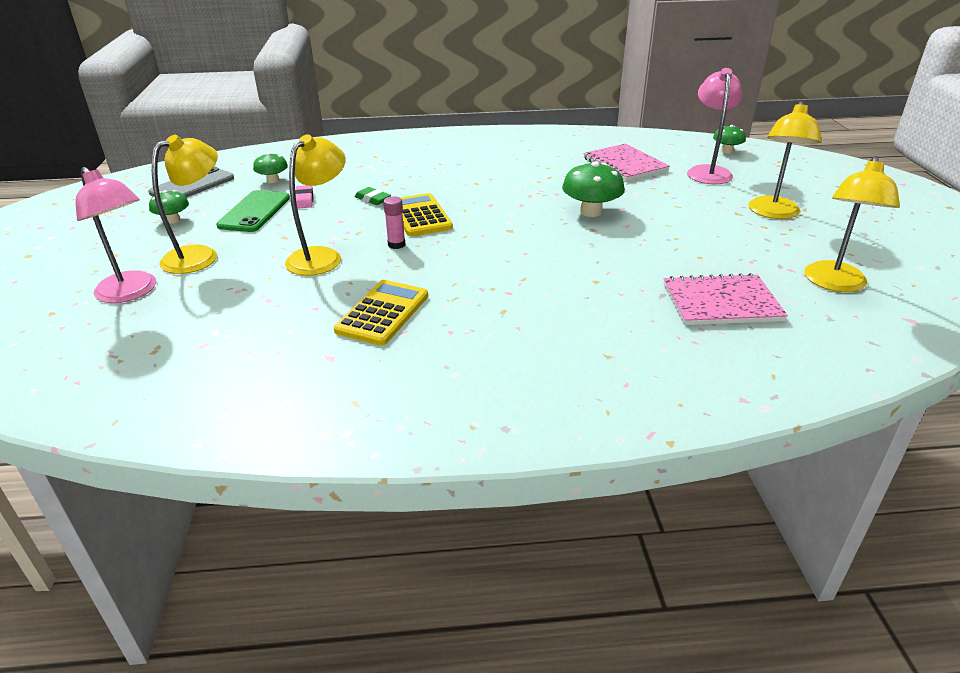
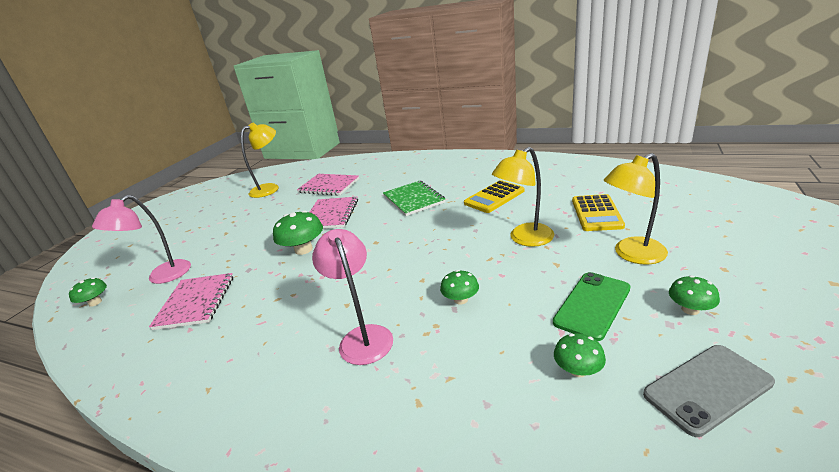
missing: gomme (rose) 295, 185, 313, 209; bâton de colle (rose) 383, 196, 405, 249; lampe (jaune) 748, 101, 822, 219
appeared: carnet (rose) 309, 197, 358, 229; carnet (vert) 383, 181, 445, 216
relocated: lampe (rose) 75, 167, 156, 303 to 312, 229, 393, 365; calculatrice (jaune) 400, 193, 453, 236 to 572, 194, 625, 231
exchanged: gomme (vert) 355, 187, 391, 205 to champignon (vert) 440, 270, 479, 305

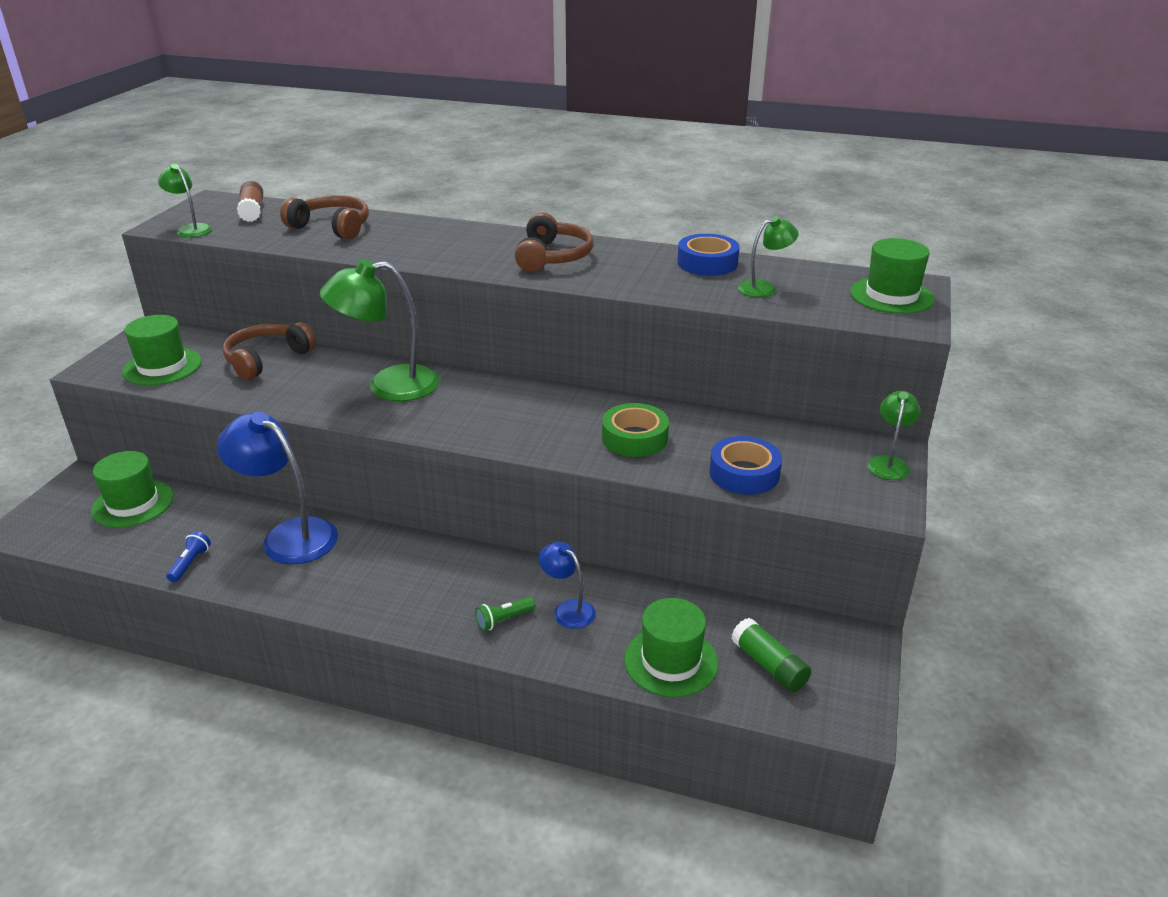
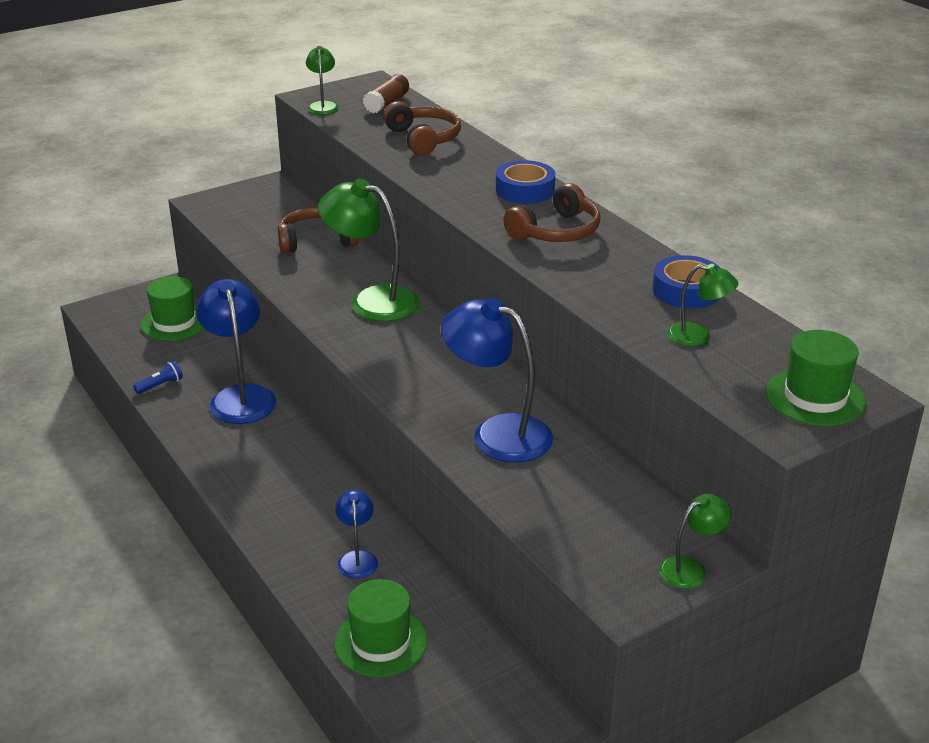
missing: chapeau (vert) 122, 315, 201, 385; lampe de poche (vert) 475, 597, 535, 631; bâton de colle (vert) 731, 618, 811, 692
relocated: ruban adhésif (bleu) 709, 436, 782, 495 to 496, 160, 555, 204
exchanged: ruban adhésif (vert) 602, 403, 669, 457 to lampe (bleu) 441, 298, 553, 463

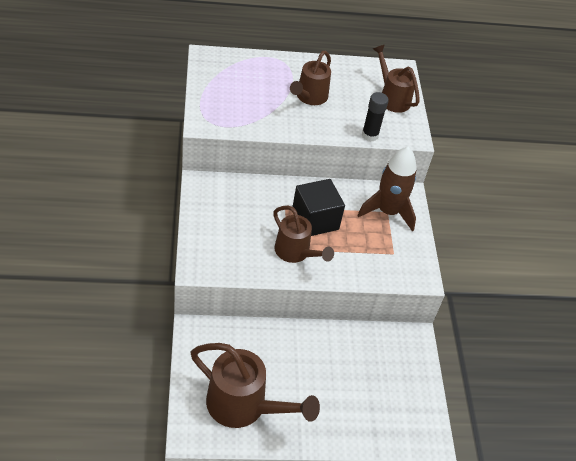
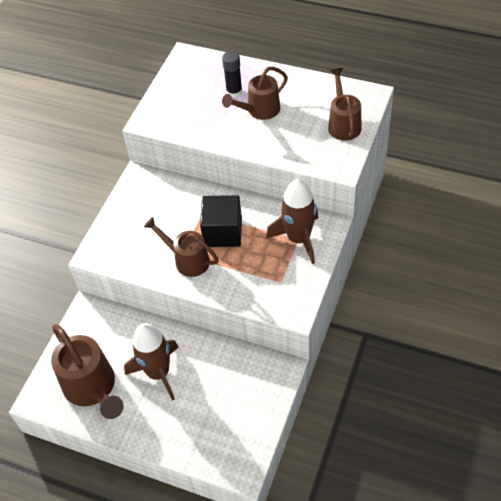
appeared: fusée (marron) 124, 323, 178, 401
relocated: bâton de colle (noir) 362, 92, 389, 142 to 222, 51, 243, 98
spun: arrosoir (marron) 273, 206, 334, 263 = 144, 217, 219, 277 135 degrees clockwise

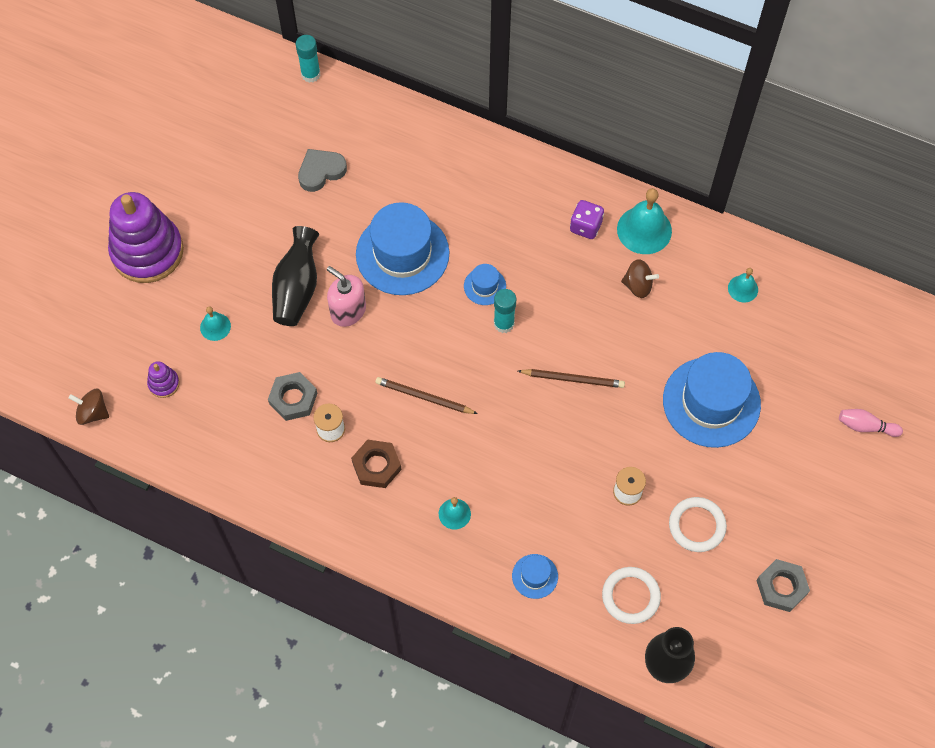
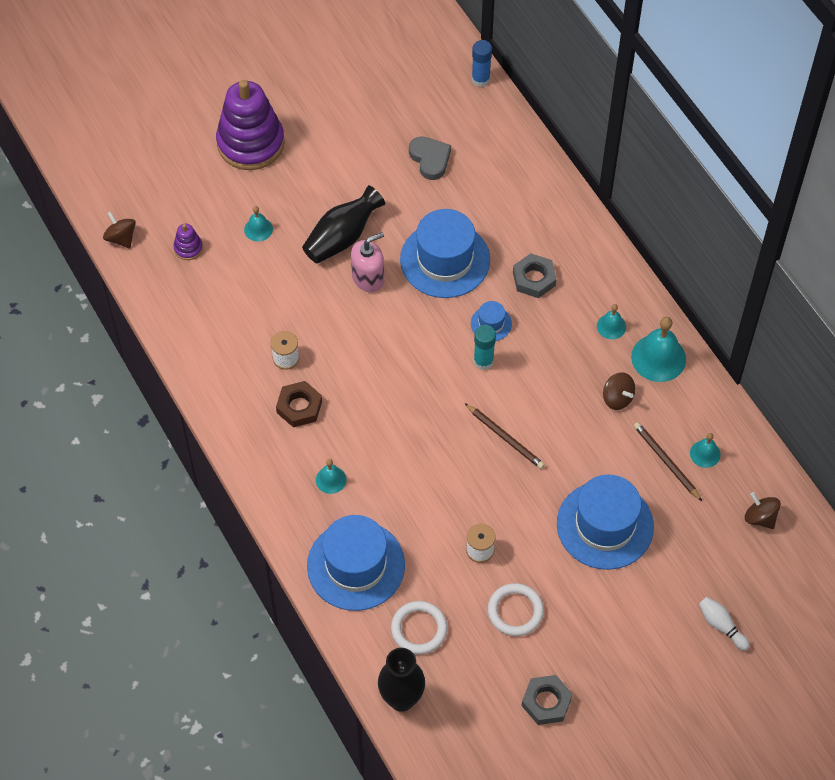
appeared: toupie (marron) 745, 492, 781, 529
relocated: écrou (gris) 268, 372, 317, 421 to 513, 253, 556, 298; crayon (marron) 375, 377, 478, 414 to 634, 422, 702, 501
exchanged: dé (violet) 570, 200, 604, 239 to cloche (turquoise) 597, 304, 626, 339
colour: bâton de colle (turquoise) 296, 35, 320, 83 to bâton de colle (bleu) 472, 40, 492, 87; quille (rose) 839, 409, 903, 437 to quille (blanc) 699, 597, 750, 651
spun: distributeur de savon (rose) 327, 266, 366, 327 = 351, 232, 384, 292 75 degrees clockwise; cœur (gris) 298, 149, 347, 192 = 409, 136, 451, 180 60 degrees clockwise
size: chapeau (bleu) 512, 554, 558, 599 = 307, 515, 405, 611 x2.22

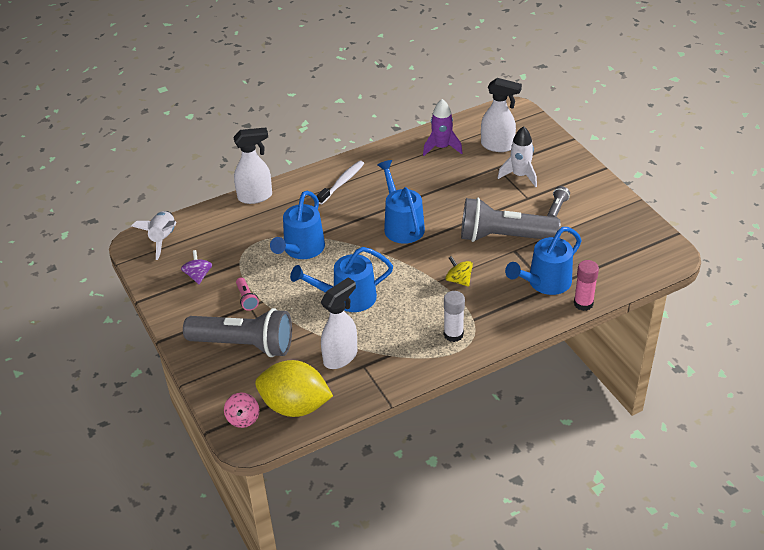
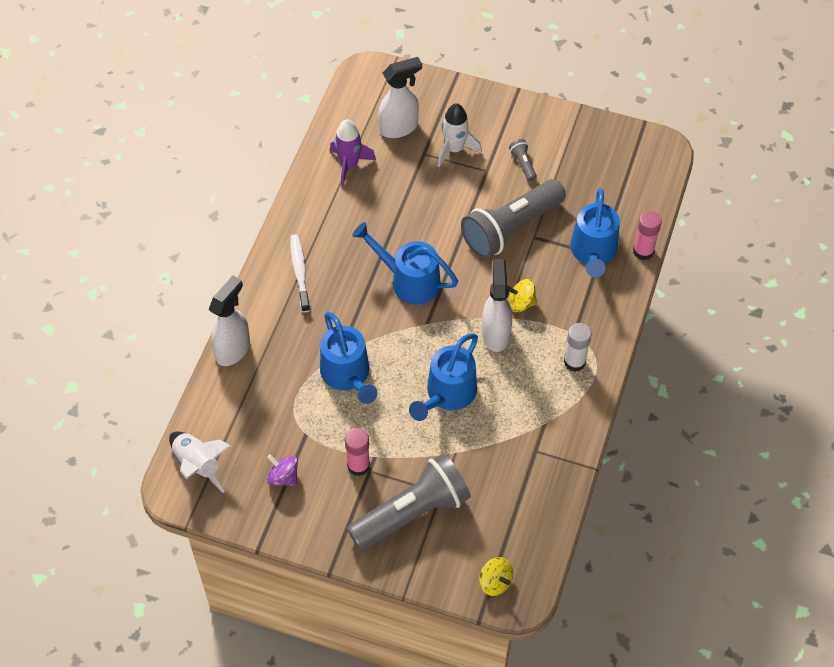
missing: citron (jaune) 255, 360, 333, 417
relocated: vaporisateur (blanc) 321, 277, 358, 369 to 482, 259, 512, 352
exchanged: lampe de poche (rose) 236, 277, 259, 311 to bâton de colle (rose) 345, 428, 370, 476
colour: toupie (rose) 224, 393, 259, 428 to toupie (jaune) 479, 557, 513, 596

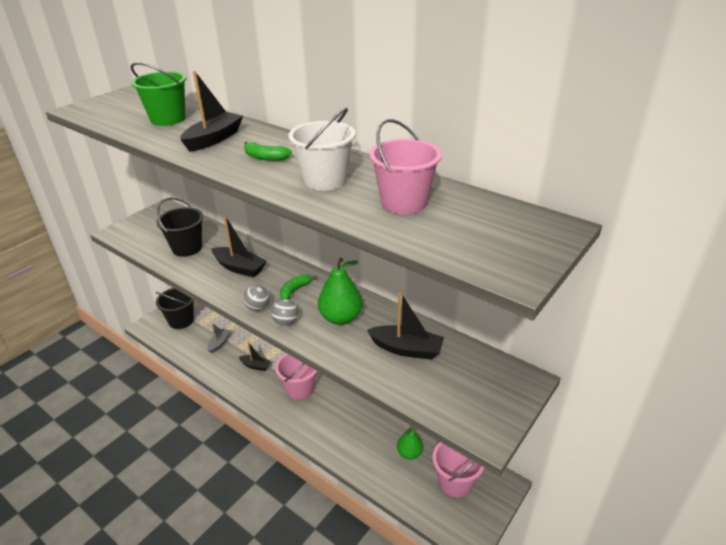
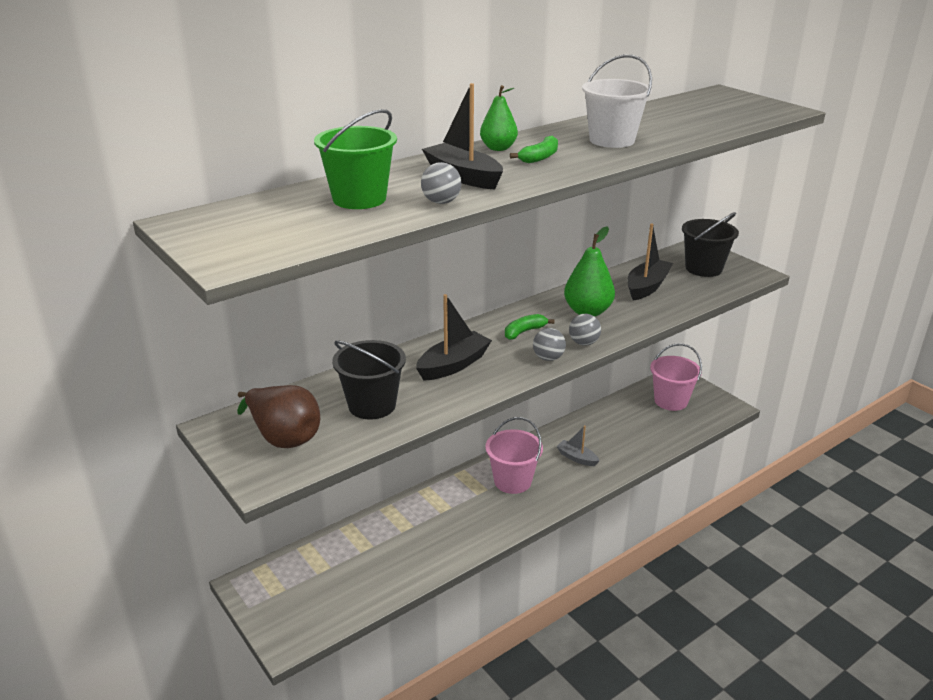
missing: bateau (noir) 239, 342, 271, 371; seau (rose) 369, 119, 442, 214
appeared: poire (marron) 237, 385, 320, 448; balle (gris) 421, 162, 462, 204
relocated: poire (vert) 397, 427, 423, 460 to 480, 85, 518, 151; bateau (gris) 207, 323, 230, 353 to 556, 426, 600, 466; seau (noir) 155, 288, 194, 329 to 682, 212, 739, 277
spun: banane (vert) 280, 274, 317, 300 = 505, 314, 555, 340 90 degrees clockwise

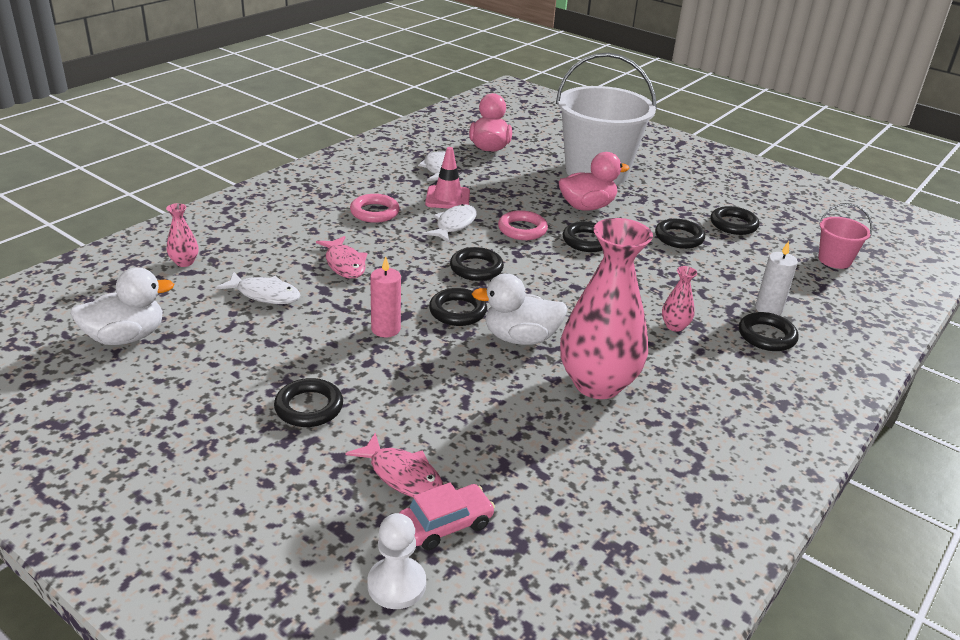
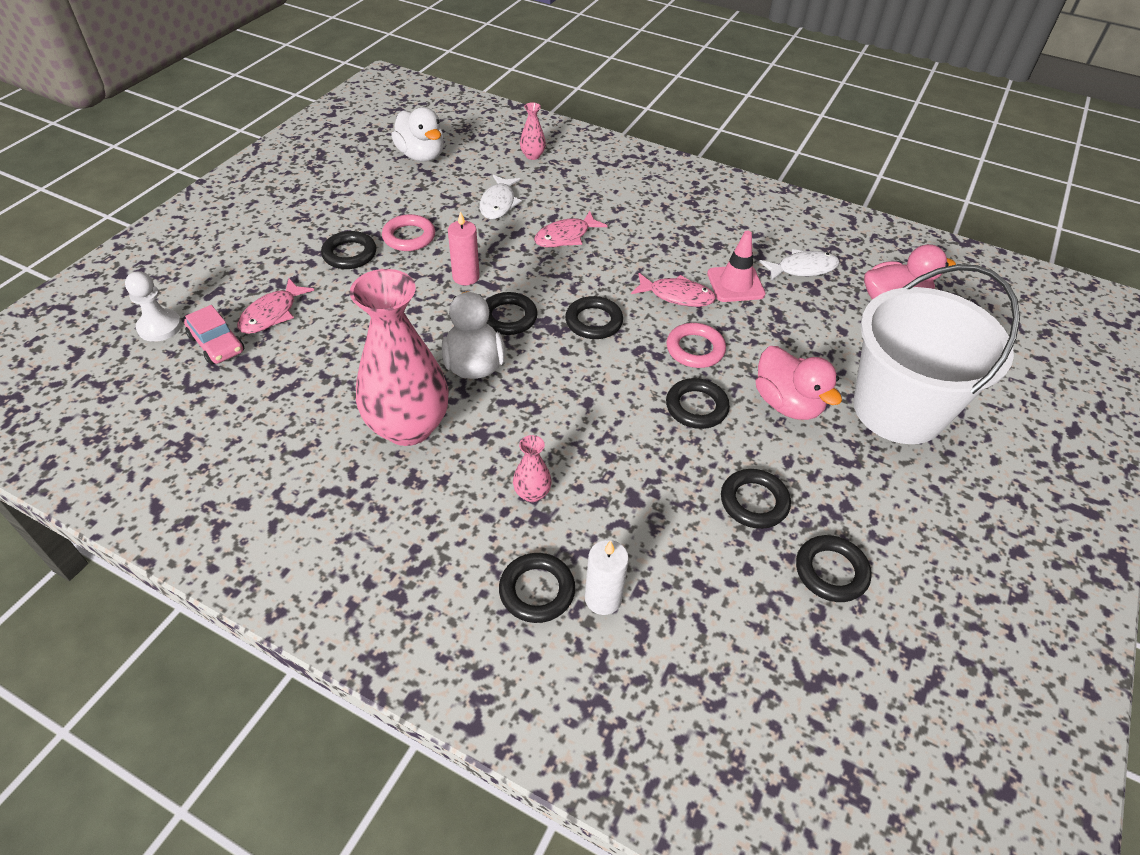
missing: seau (rose) 818, 203, 872, 269
relocated: anneau (rose) 350, 194, 400, 223 to 382, 214, 435, 251
colour: poisson (blanc) 423, 204, 477, 242 to poisson (rose) 631, 273, 716, 307

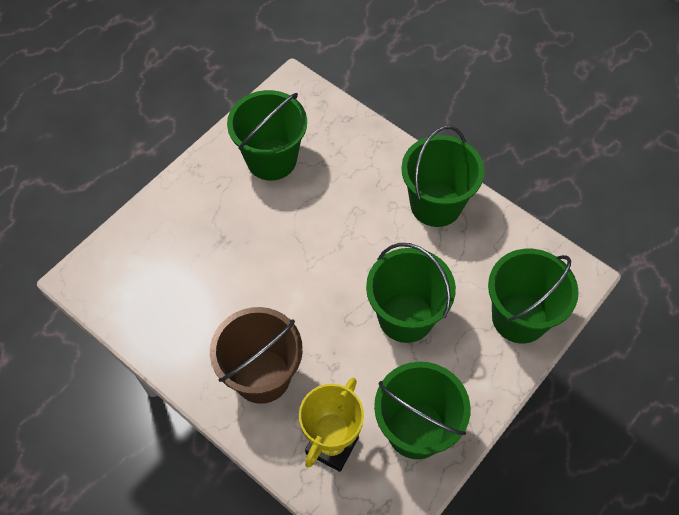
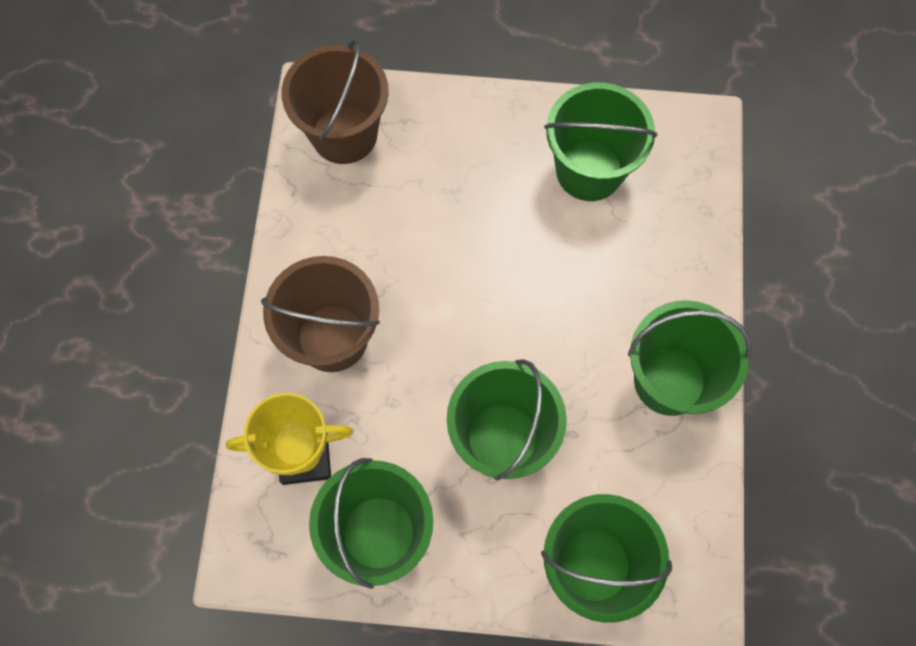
appeared: seau (marron) 281, 38, 389, 164

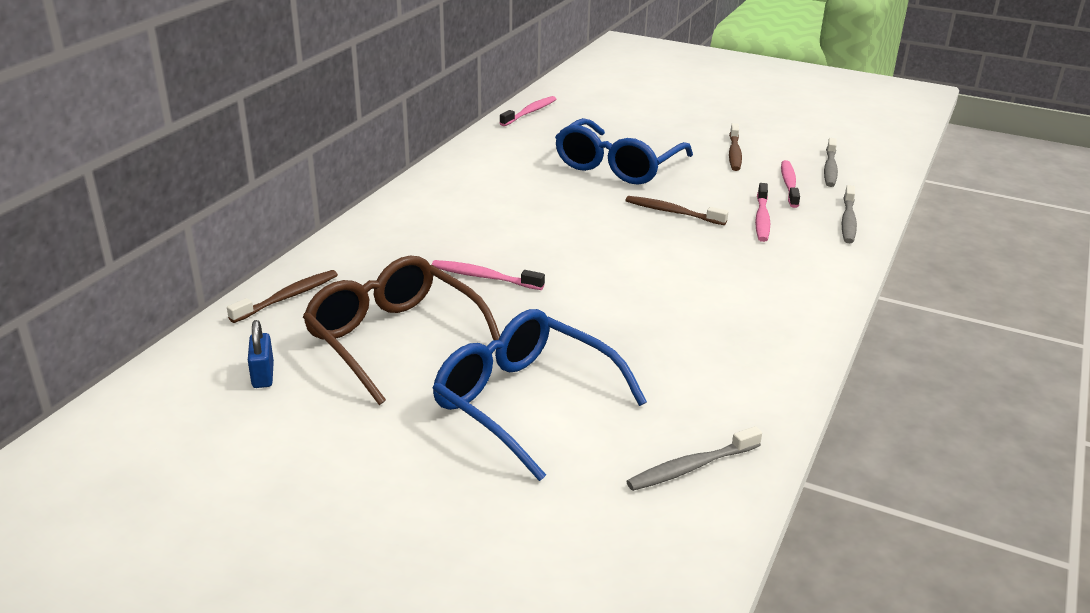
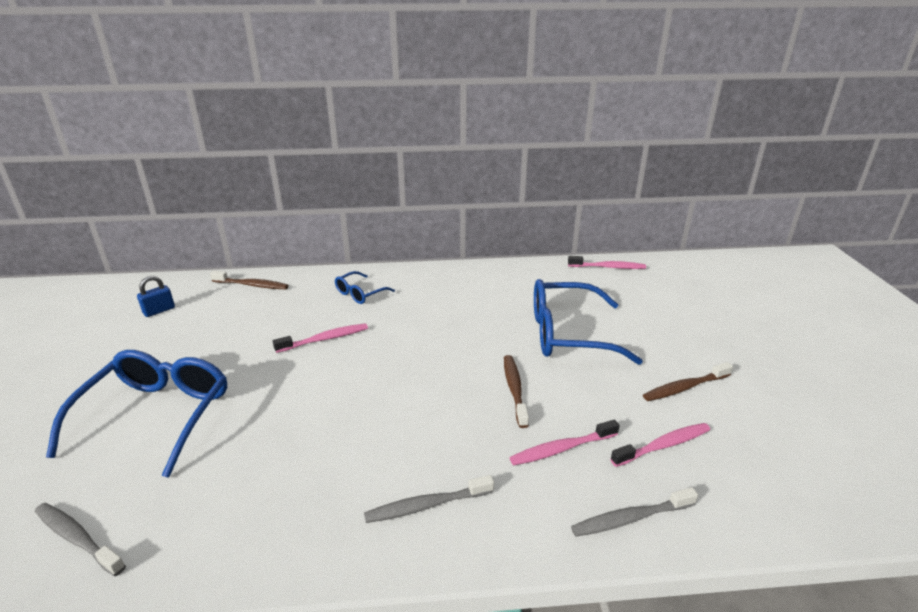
missing: lunettes (marron) 303, 256, 500, 405
appeared: lunettes (bleu) 335, 271, 395, 304
relocated: brosse à dents (gris) 824, 138, 838, 187 to 364, 475, 494, 523
spun: brosse à dents (rose) 432, 260, 545, 290 = 273, 323, 368, 353 75 degrees clockwise

